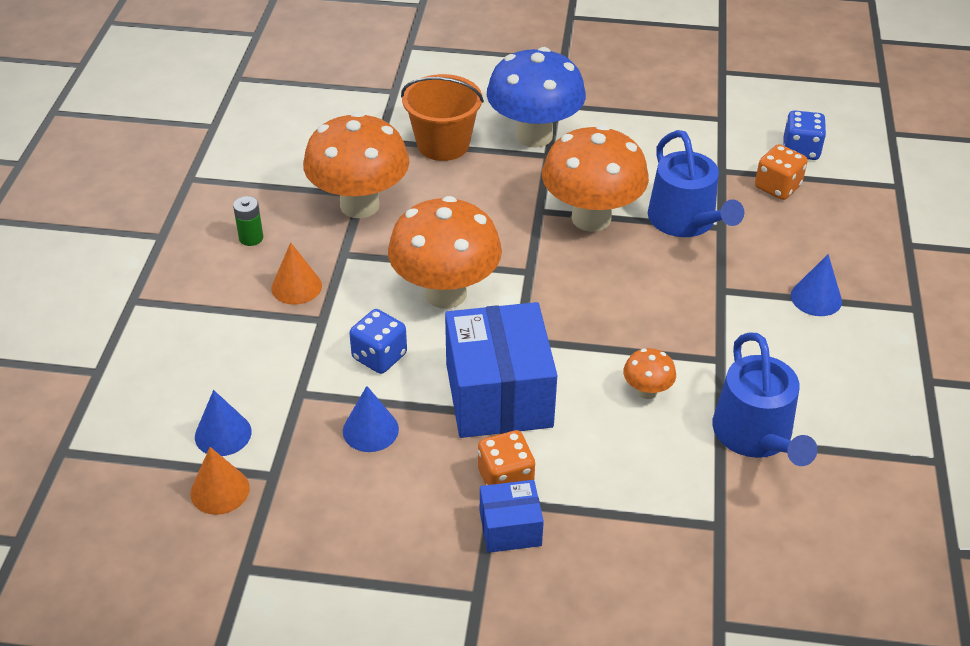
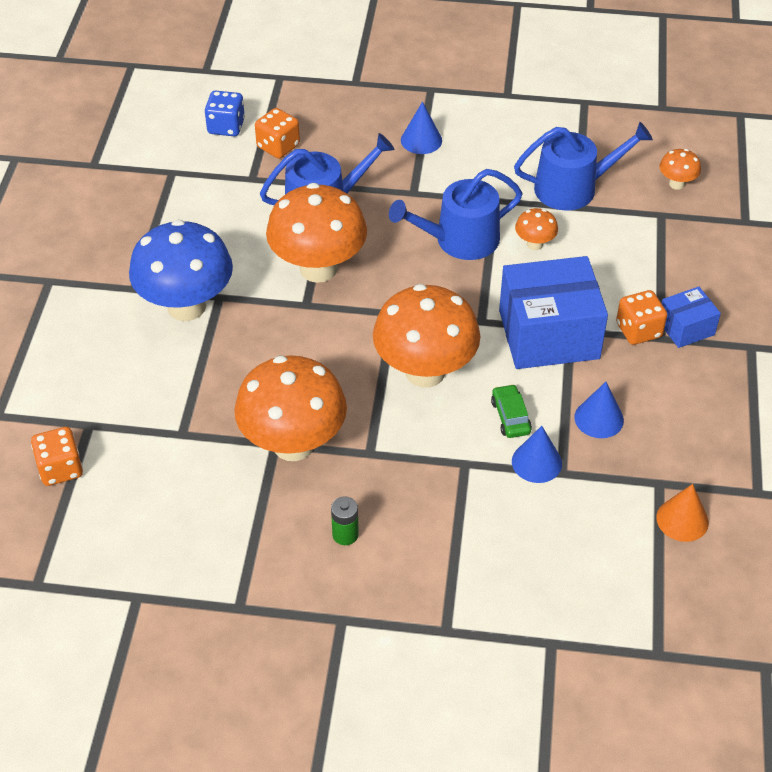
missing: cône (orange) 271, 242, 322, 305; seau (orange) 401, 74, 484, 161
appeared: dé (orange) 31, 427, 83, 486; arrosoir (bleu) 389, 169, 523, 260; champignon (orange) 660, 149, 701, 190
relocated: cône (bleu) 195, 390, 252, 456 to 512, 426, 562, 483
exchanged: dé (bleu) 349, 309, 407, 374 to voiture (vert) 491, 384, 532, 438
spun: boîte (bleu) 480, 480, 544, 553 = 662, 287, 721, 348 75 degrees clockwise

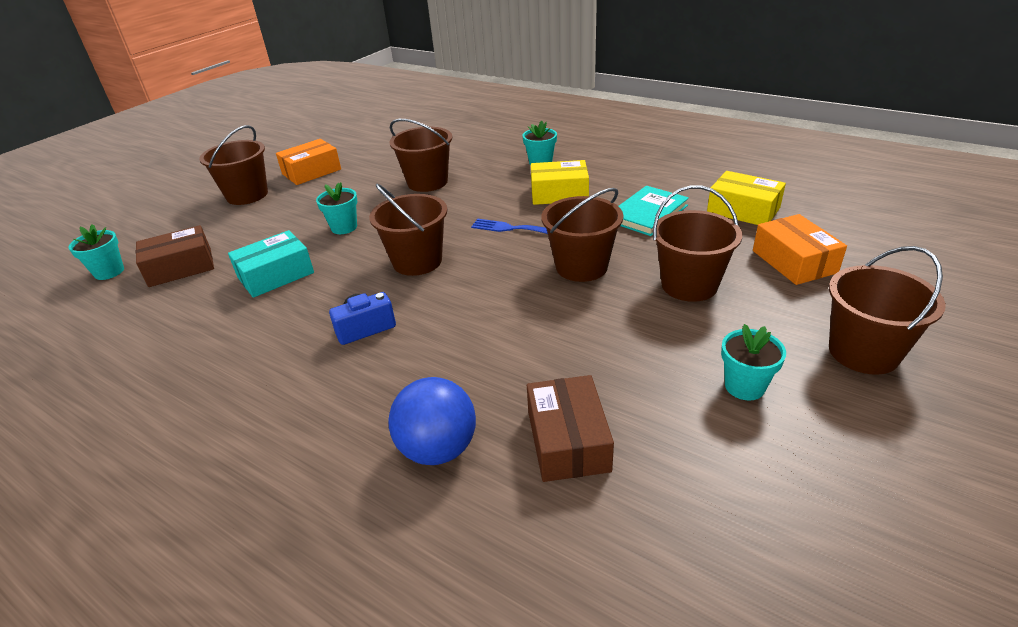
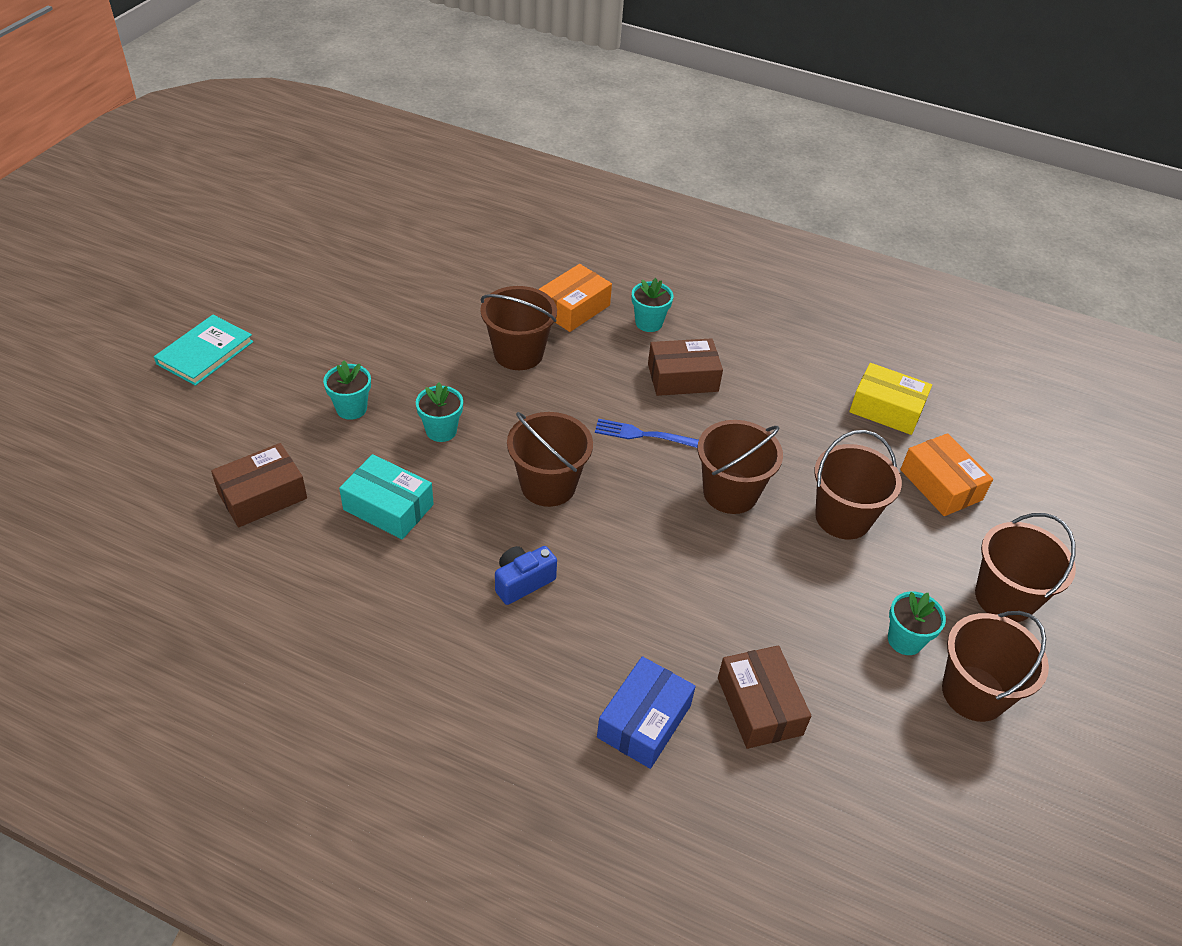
relocated: livre (turquoise) 619, 186, 689, 236 to 154, 315, 253, 386; pot de fleurs (turquoise) 68, 224, 124, 280 to 323, 360, 371, 420; boîte (orange) 276, 139, 341, 185 to 538, 264, 612, 332; seau (marron) 199, 125, 268, 205 to 942, 611, 1049, 722
exchanged: balle (bleu) 389, 377, 476, 465 to boîte (bleu) 597, 656, 696, 769
colour: boîte (jaune) 531, 160, 589, 205 to boîte (marron) 648, 338, 723, 396
spun: boîte (turquoise) 228, 230, 314, 298 = 339, 454, 434, 539 75 degrees clockwise

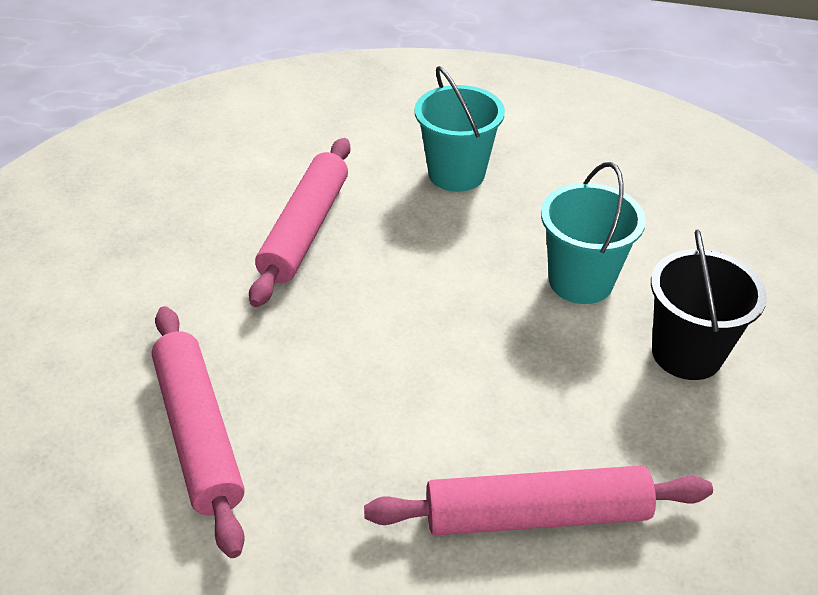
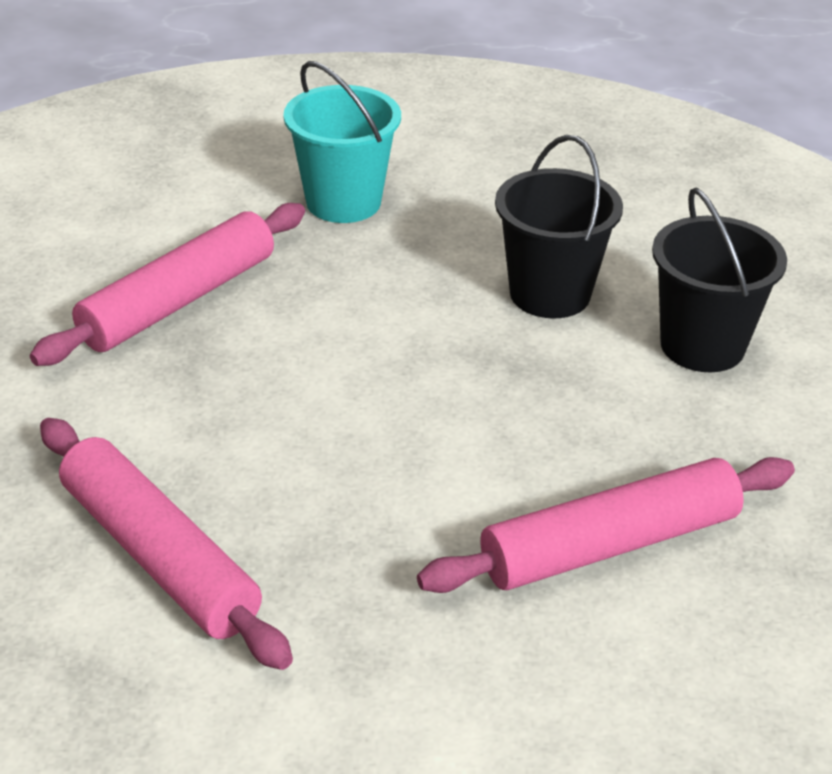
colour: seau (turquoise) 541, 162, 646, 304 to seau (noir) 495, 135, 623, 318
spun: rouleau à pâtisserie (rose) 249, 138, 351, 307 = 30, 203, 305, 366 45 degrees clockwise

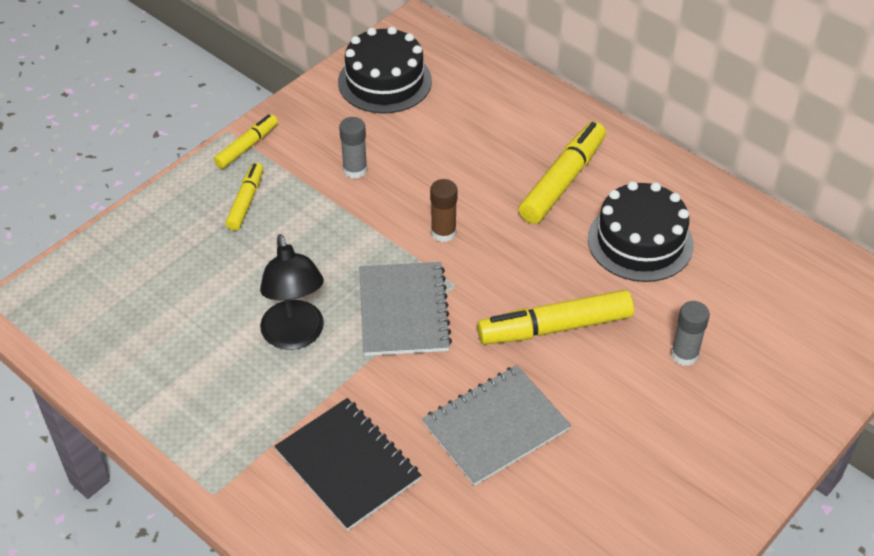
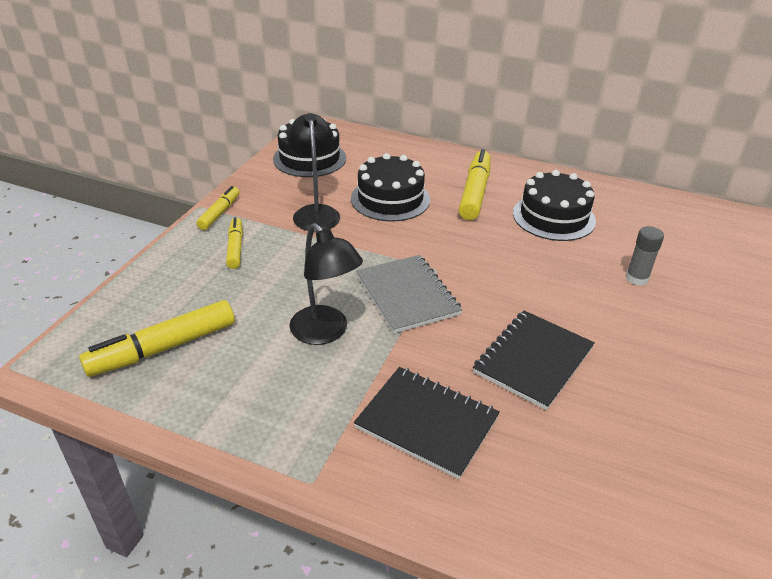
missing: bâton de colle (marron) 430, 179, 458, 242
appeared: gâteau (noir) 351, 153, 430, 222
relocated: feutre (jaune) 477, 290, 634, 345 to 79, 300, 235, 377
exchanged: bâton de colle (gris) 339, 117, 367, 179 to lampe (noir) 287, 113, 340, 232
colour: carnet (gris) 422, 365, 571, 486 to carnet (noir) 473, 311, 595, 410

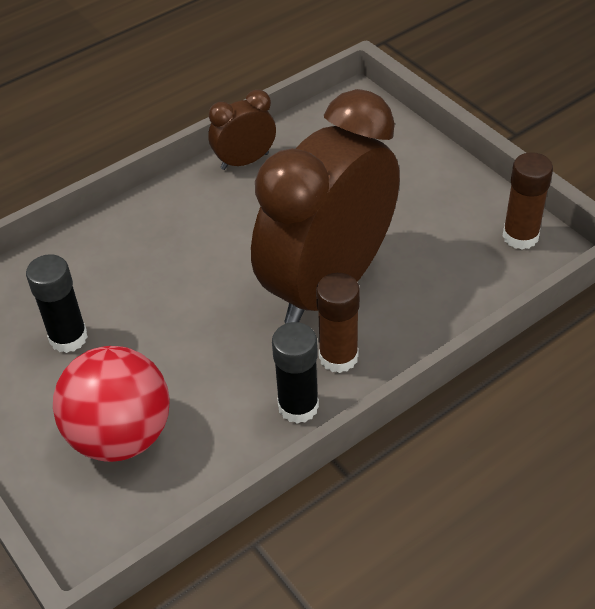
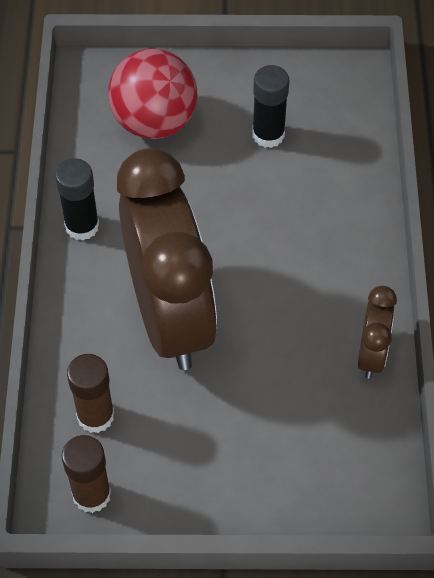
relocated: bâton de colle (marron) 316, 273, 360, 373 to 67, 354, 114, 433

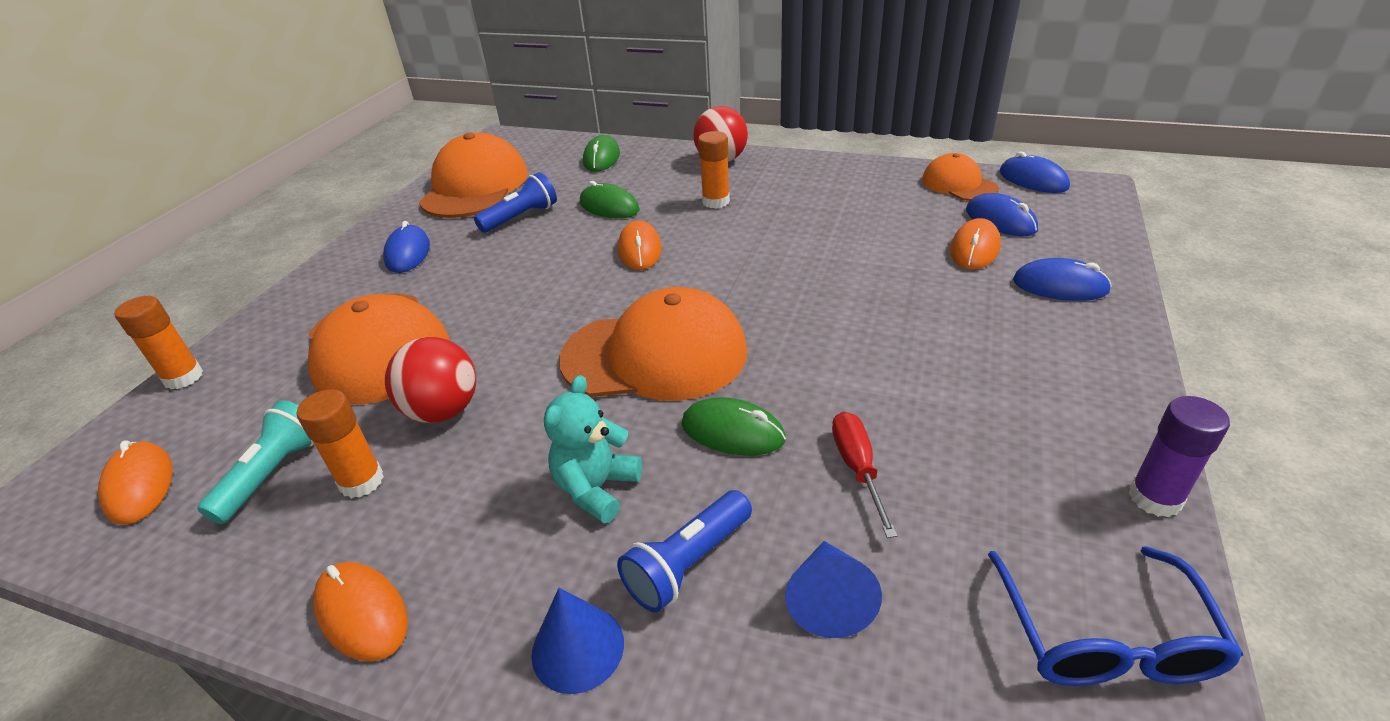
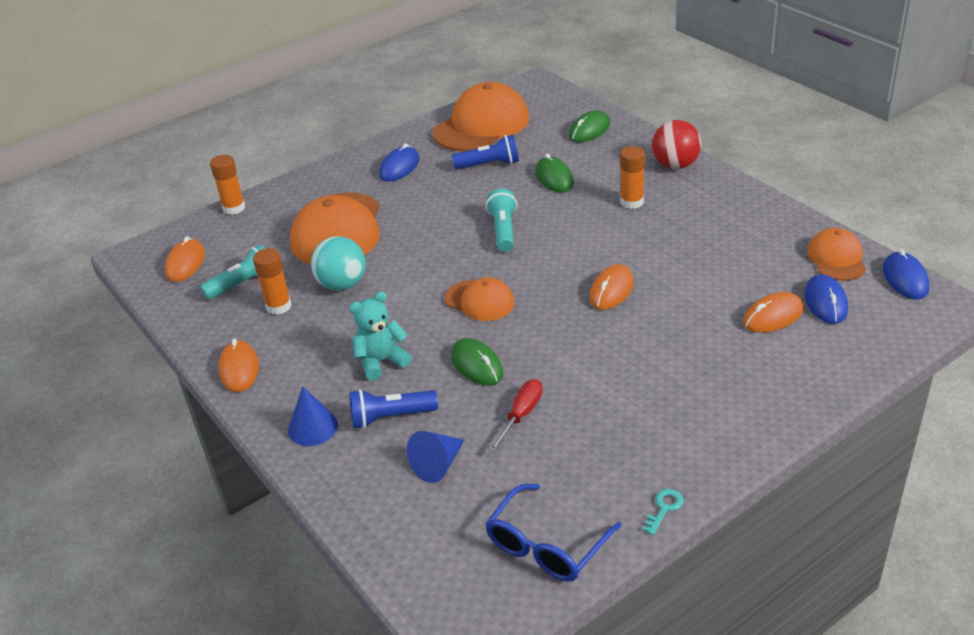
missing: souris (bleu) 1013, 258, 1112, 301
appeared: lampe de poche (turquoise) 486, 189, 517, 252
relocated: souris (orange) 618, 220, 662, 270 to 589, 264, 634, 310
exchanged: bâton de colle (violet) 1129, 396, 1230, 517 to clé (turquoise) 643, 489, 683, 535
colour: balle (rouge) 385, 337, 476, 423 to balle (turquoise) 311, 236, 366, 291
size: casquette (orange) 559, 287, 747, 401 = 445, 278, 515, 321 x0.55

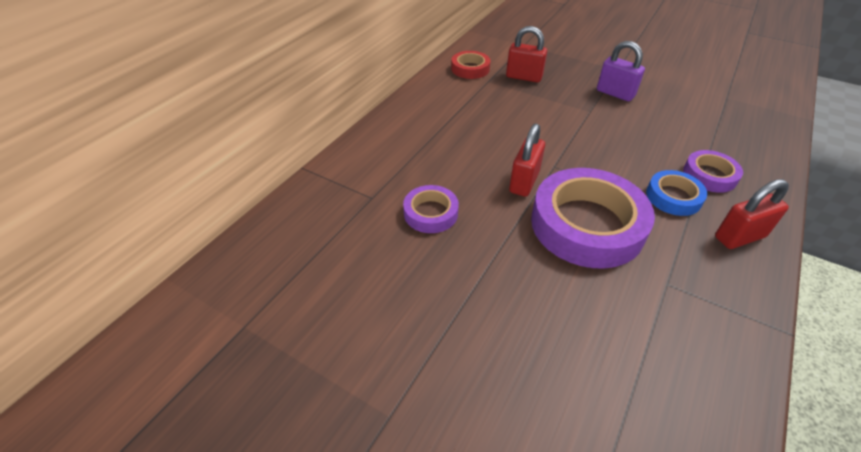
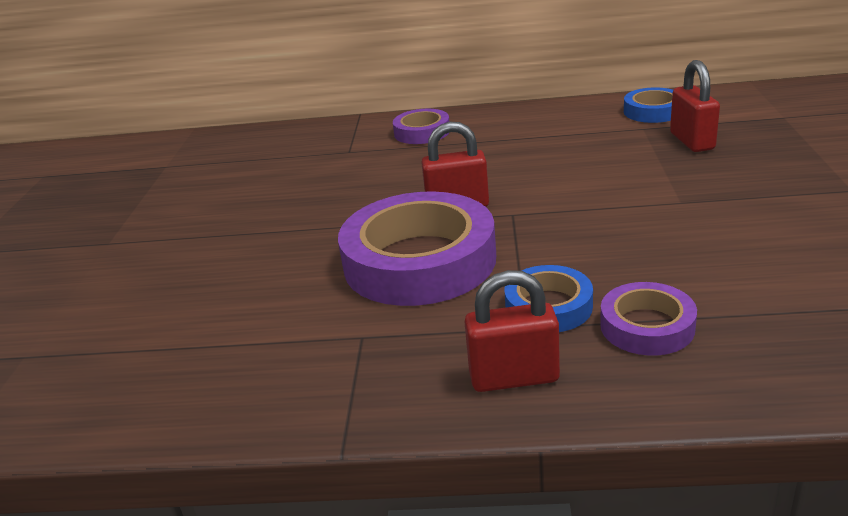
missing: cadenas (violet) 597, 41, 645, 101
relocated: ruban adhésif (violet) 403, 185, 459, 233 to 393, 109, 449, 144
colour: ruban adhésif (rouge) 451, 51, 491, 79 to ruban adhésif (bleu) 624, 88, 673, 123
spun: cadenas (rouge) 715, 179, 789, 249 = 464, 270, 560, 392 45 degrees counterclockwise

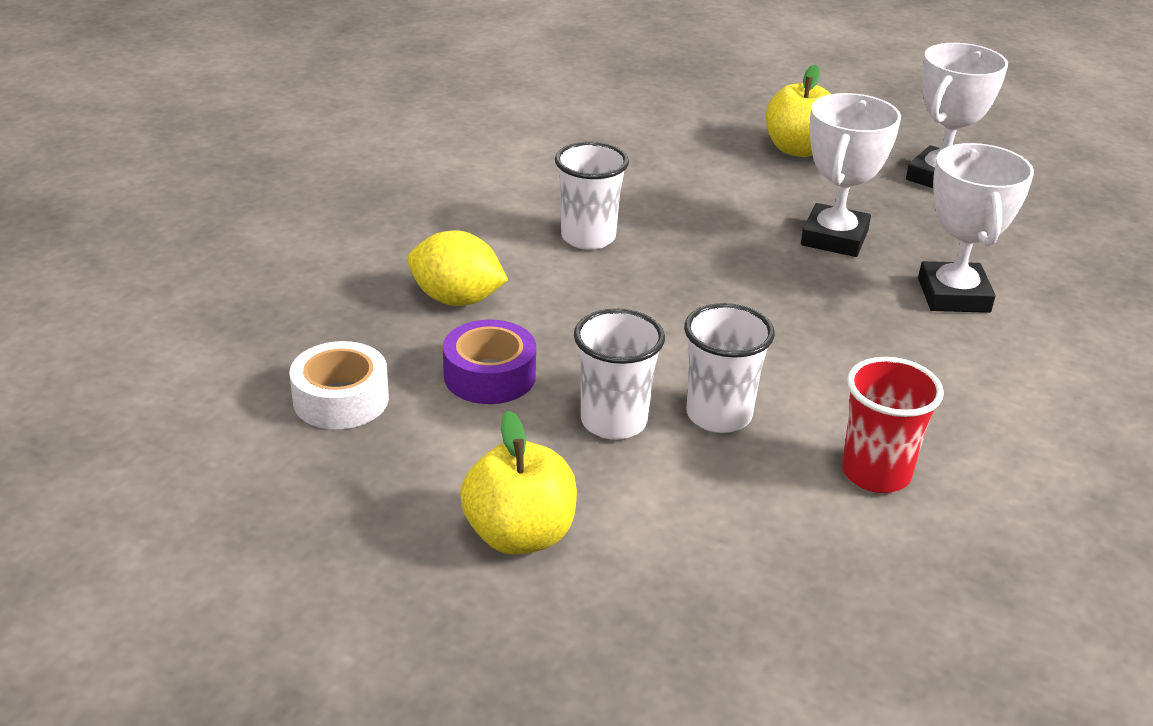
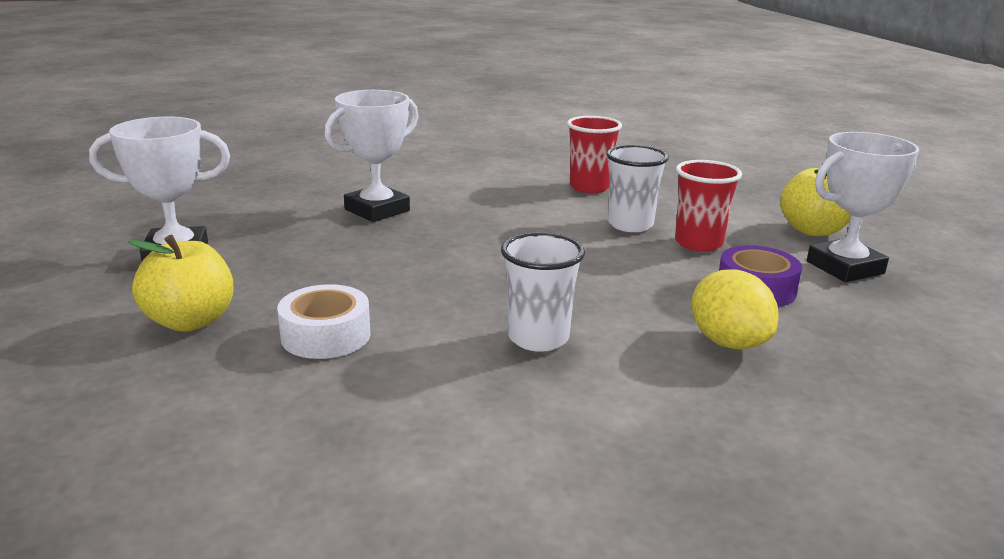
relocated: ruban adhésif (blanc) 289, 341, 389, 429 to 277, 284, 370, 359; trophée (blanc) 801, 93, 901, 257 to 807, 132, 919, 282
colour: gobelet (blanc) 574, 308, 665, 440 to gobelet (rouge) 675, 160, 742, 252

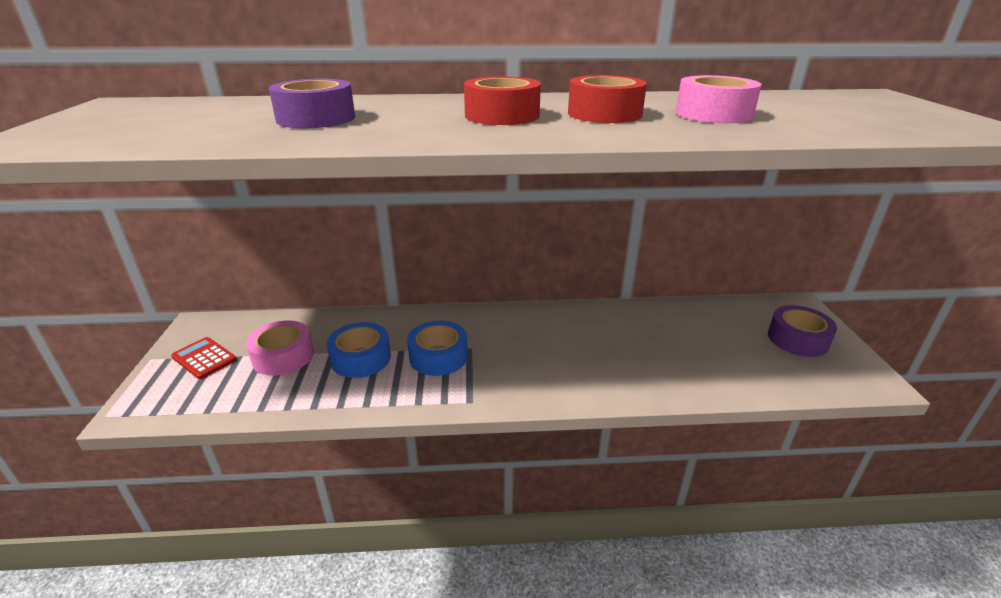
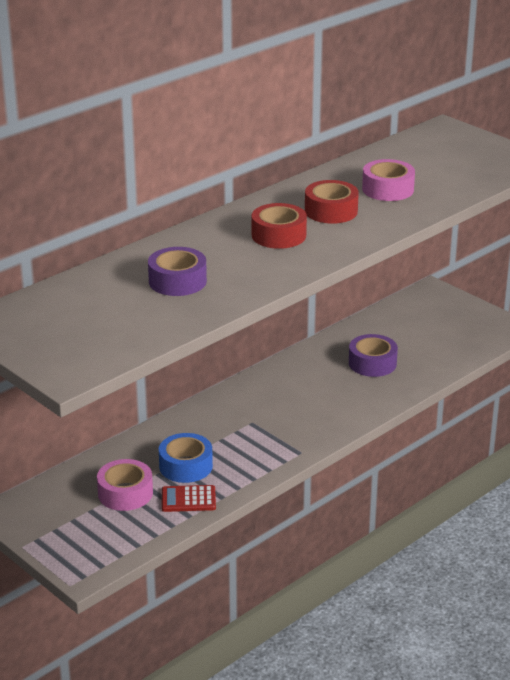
missing: ruban adhésif (bleu) 407, 321, 468, 376
relocated: calculatrice (rouge) 171, 337, 237, 379 to 162, 485, 216, 512; ruban adhésif (violet) 768, 305, 837, 357 to 349, 334, 398, 377

